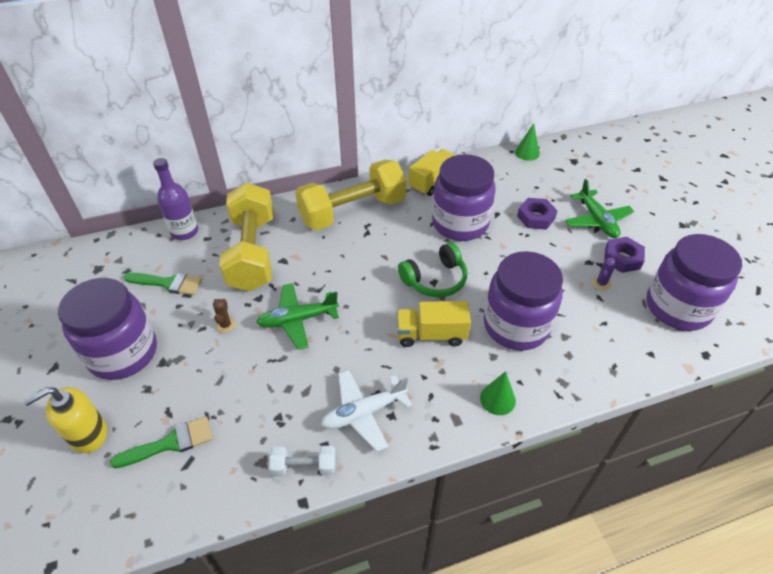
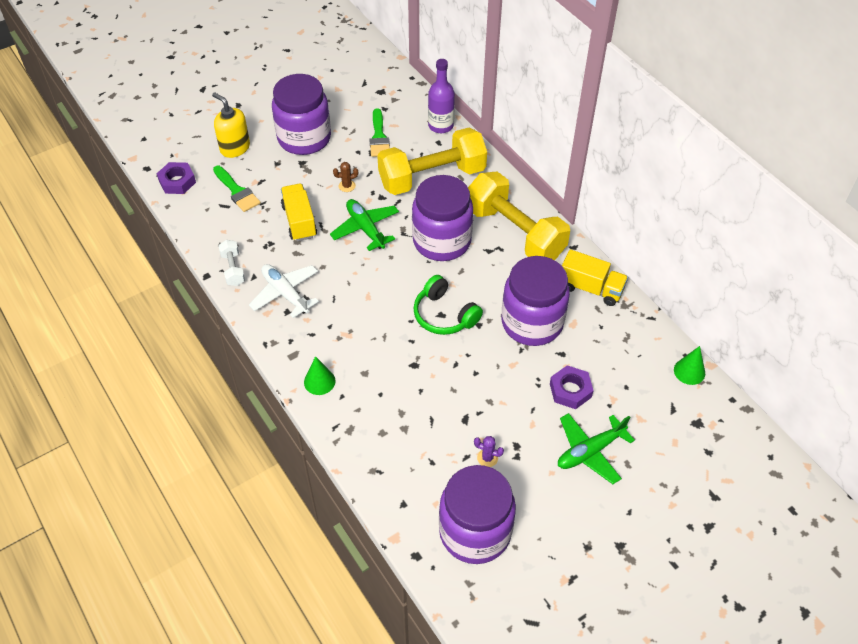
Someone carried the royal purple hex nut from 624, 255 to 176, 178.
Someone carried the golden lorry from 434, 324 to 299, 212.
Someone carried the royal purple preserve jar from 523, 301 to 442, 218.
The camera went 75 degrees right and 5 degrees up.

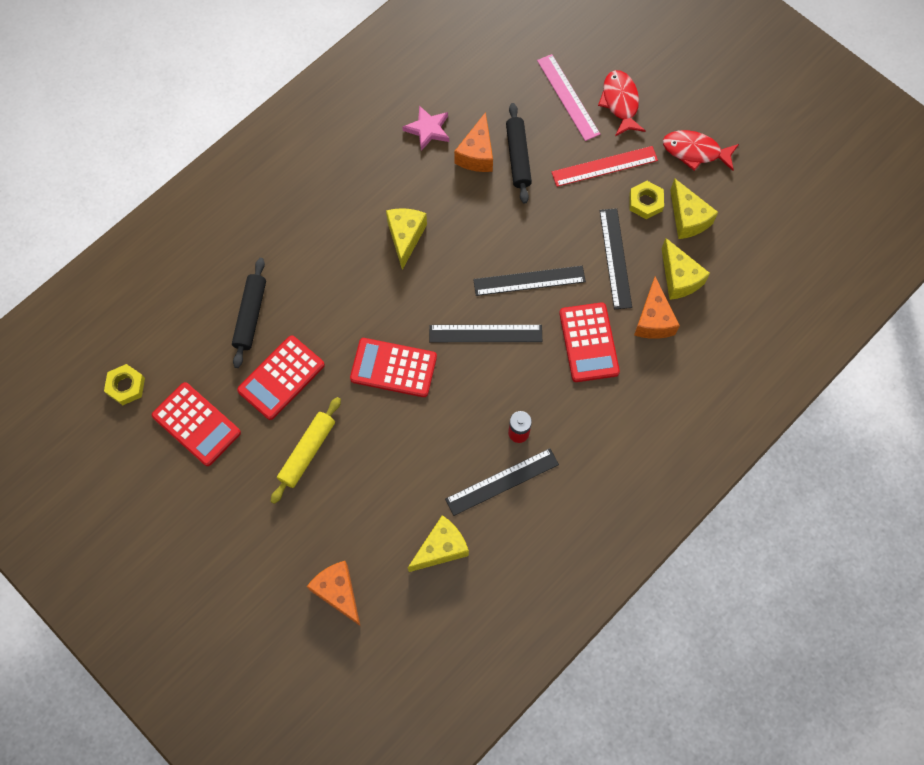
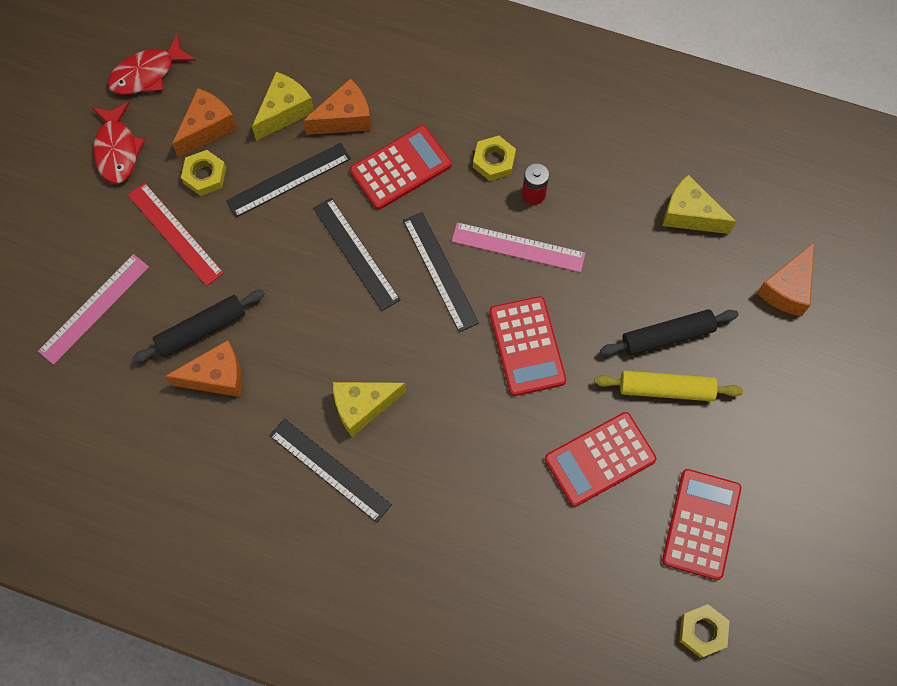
Someone carried the crimson toy fish from 621, 103 to 151, 64.
Someone repainted the golden cheese wedge at 694, 208, which became the bright orange cheese wedge at 204, 123.
Someone carried the black straightedge from 502, 482 to 330, 470.
Someone put down the rose-pink straightedge at 519, 247.
Someone put down the golden hex nut at 494, 158.
Someone rotated the crimson pocket calculator at 281, 377 by 135 degrees clockwise.
Someone carried the black pastry roller from 249, 313 to 669, 332.
Someone took away the rose-pink star at 425, 128.
The camera went 115 degrees left and 0 degrees up.

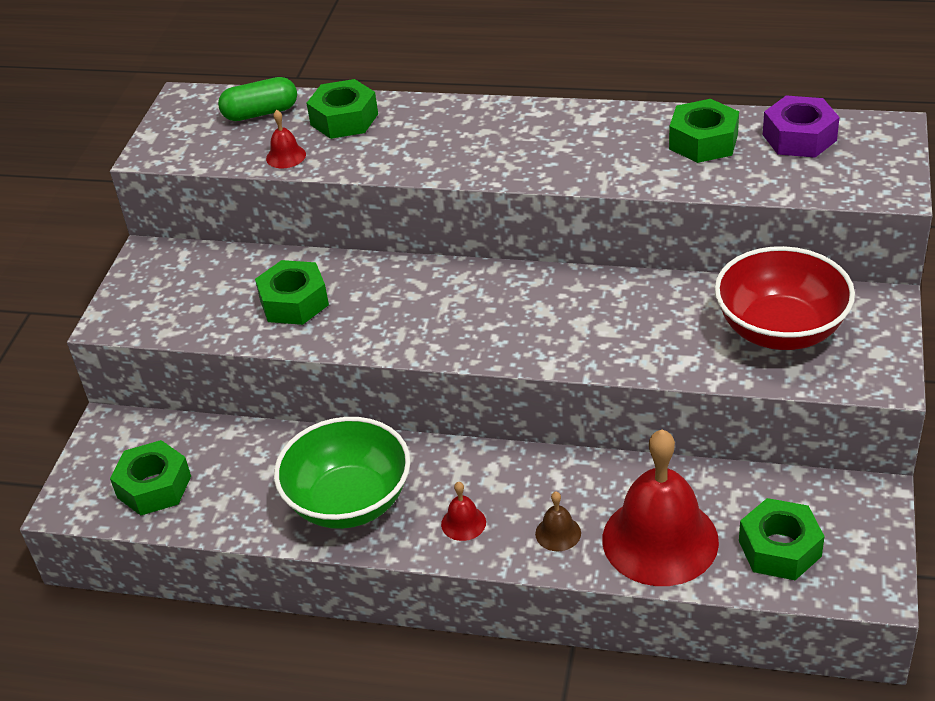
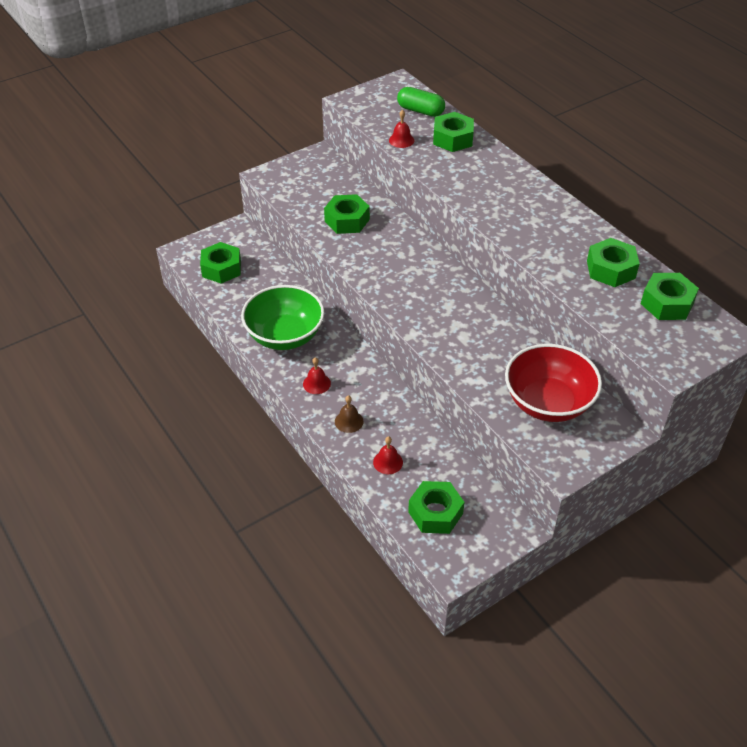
Someone scaled the crimson hand bell at 660, 507 by 0.40.
Someone repainted the royal purple hex nut at 801, 126, which became the leaf-green hex nut at 670, 296.
The camera went 40 degrees right and 5 degrees up.

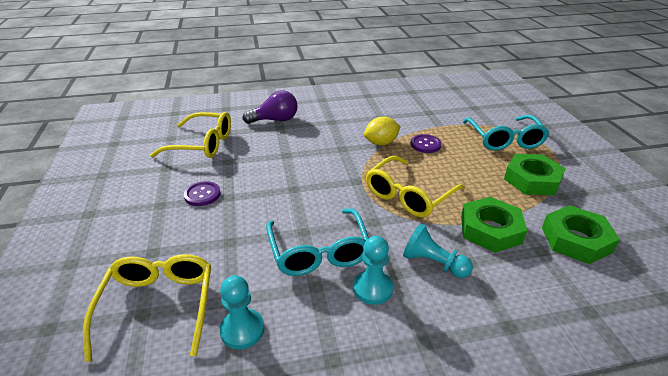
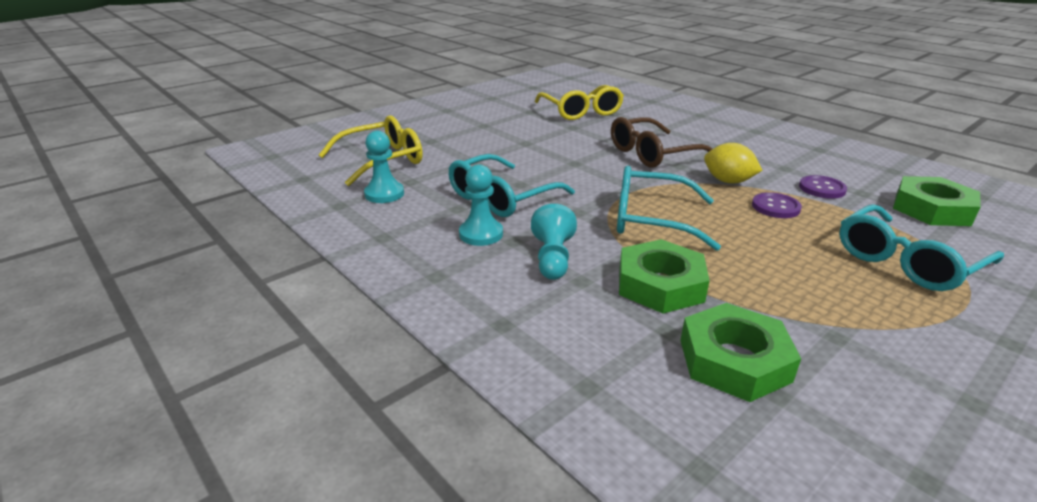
Someone put down the russet glasses at 662, 142.
Someone repainted the golden glasses at 415, 186, which became the aqua glasses at 669, 208.
Someone carried the royal purple button from 202, 193 to 823, 187.
Someone carried the leaf-green hex nut from 535, 174 to 937, 201.
Someone took away the royal purple bulb at 270, 107.
The camera went 60 degrees right and 5 degrees down.

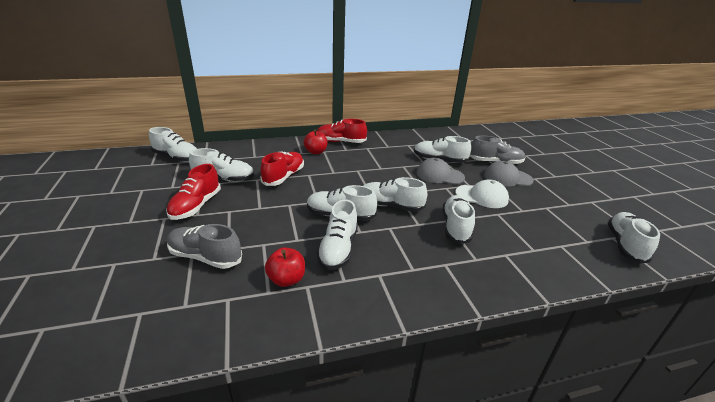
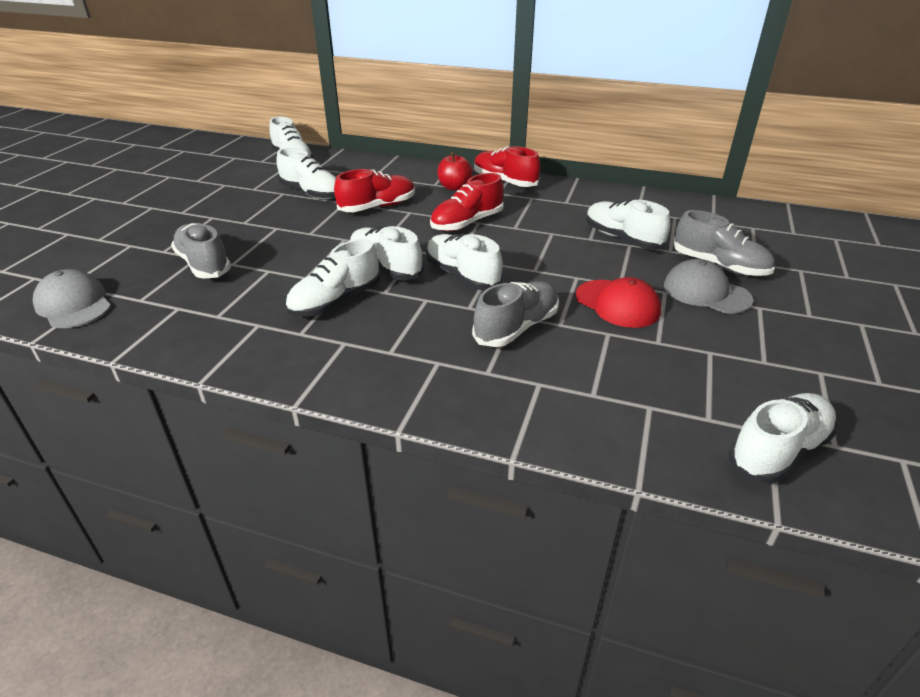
Someone carried the ash-grey peaked cap from 441, 171 to 72, 298.
Someone carried the crimson shoe from 193, 192 to 467, 202.
Someone repainted the white shoe at 458, 219, which became the ash-grey shoe at 515, 314.
Someone repainted the white peaked cap at 482, 193, which became the crimson peaked cap at 618, 302.
Someone took away the crimson toy apple at 285, 267.
The camera went 35 degrees right and 5 degrees up.

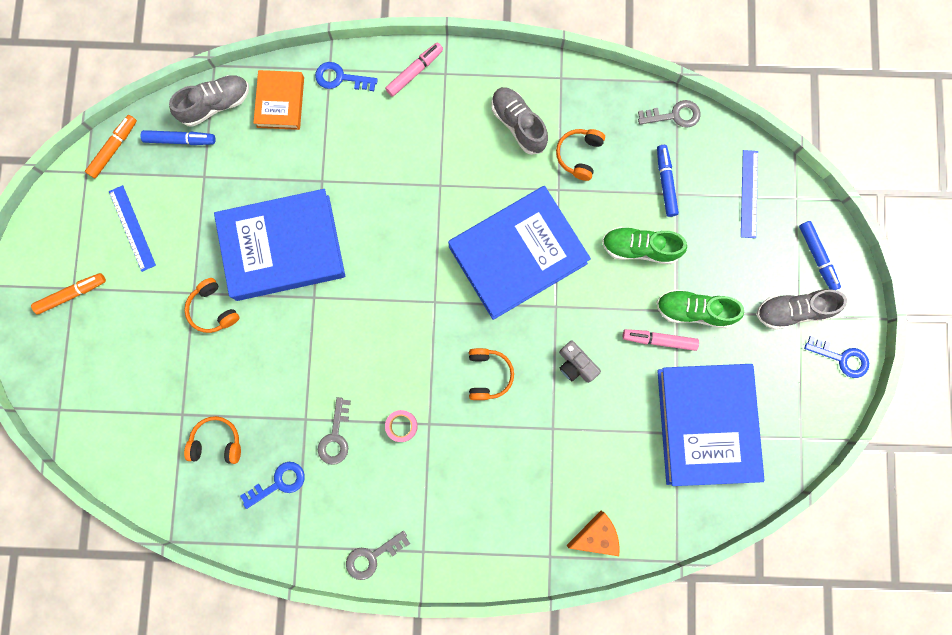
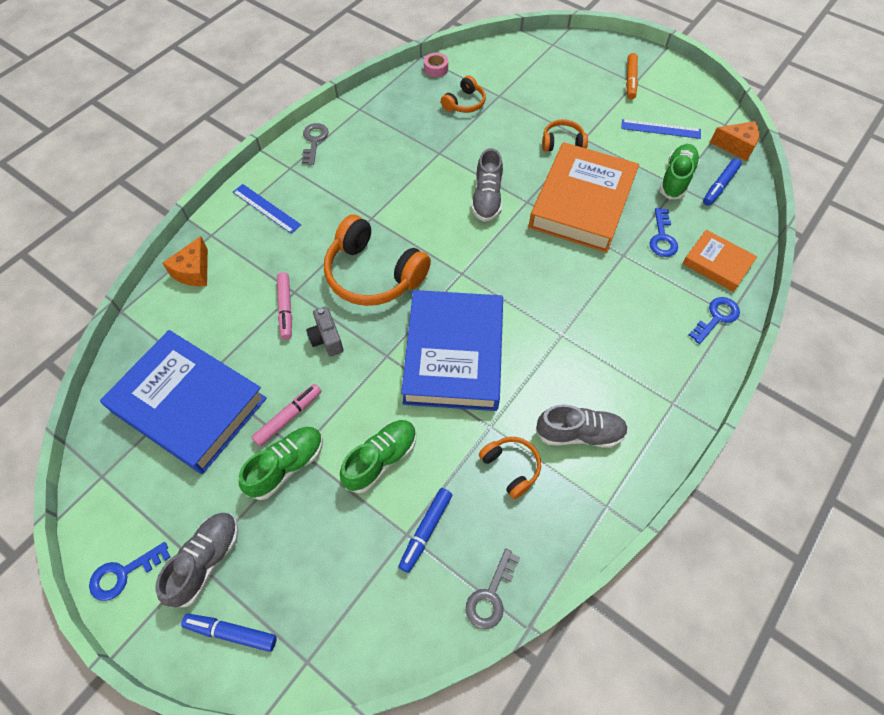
Someone carried the royal blue straightedge from 749, 194 to 267, 209.
Someone carried the rose-pink marker from 414, 69 to 284, 306.
Someone rotated the ash-grey camera at 580, 361 by 105 degrees counterclockwise.
Someone scaled the bright orange headset at 491, 374 by 1.95.
Someone rotated the royal blue marker at 668, 181 by 90 degrees clockwise.
Someone carried the rose-pink roll of tape from 401, 426 to 436, 65.
Someone carried the ash-grey shoe from 209, 101 to 487, 185.
Someone repainted the royal blue hardcover at 279, 245, which became the bright orange hardcover at 584, 197.
Someone carried the royal blue latchkey from 272, 485 to 664, 232.
Someone put down the leaf-green shoe at 679, 171.
Someone swapped the bright orange marker at 111, 146 for the bright orange cheese wedge at 734, 141.
Someone took away the ash-grey latchkey at 334, 431.
The camera went 125 degrees right and 20 degrees down.

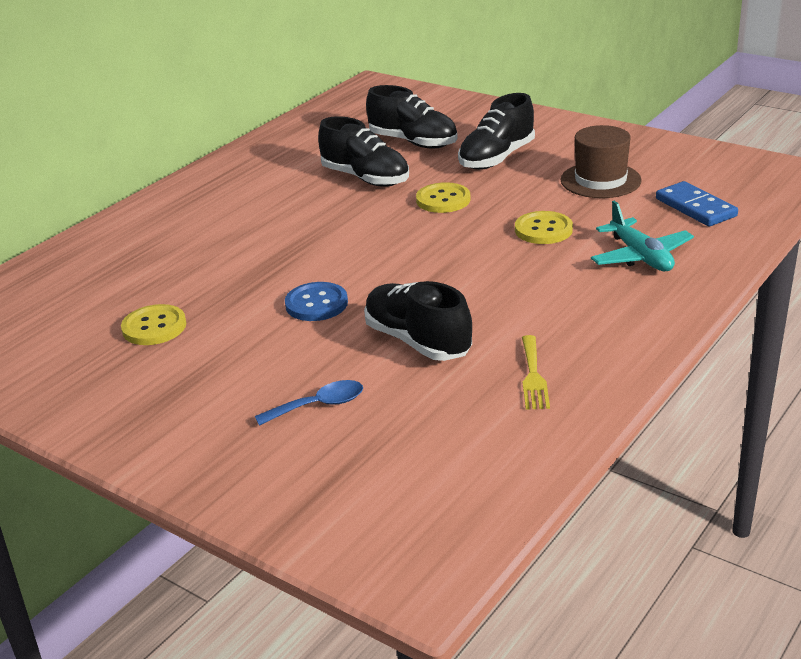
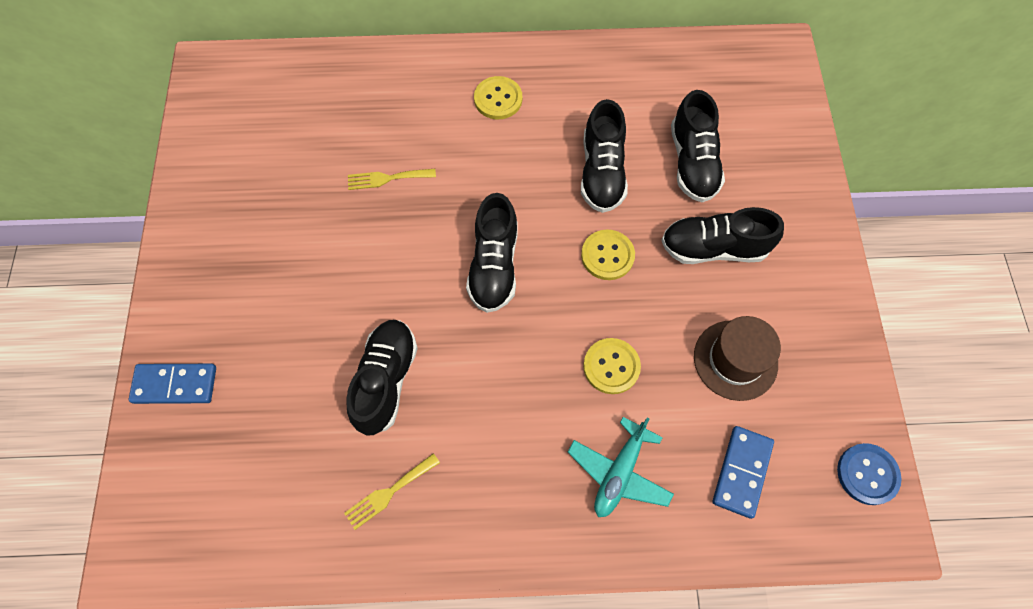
Someone put down the royal blue domino at 172, 384.
Someone put down the golden table fork at 392, 179.
Someone put down the black shoe at 492, 253.
Someone carried the golden button from 153, 324 to 498, 97.
Someone carried the royal blue button from 316, 301 to 869, 474.
Someone took away the royal blue teaspoon at 309, 403.
The camera went 50 degrees right and 35 degrees up.

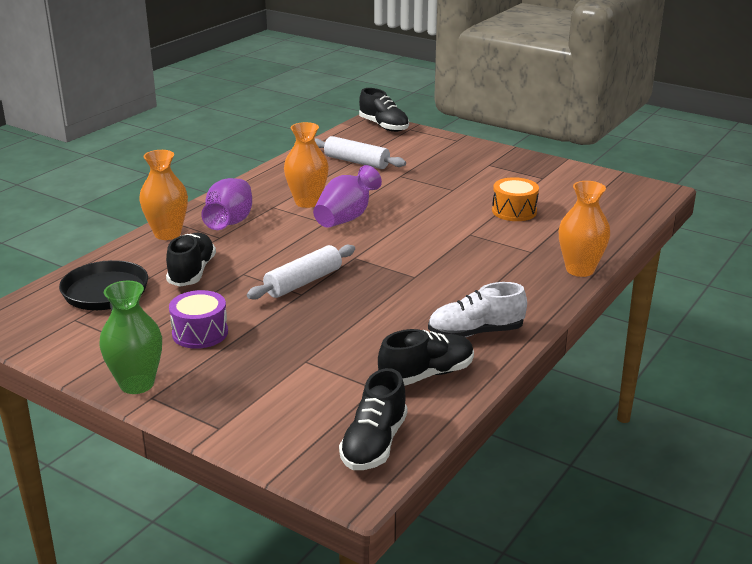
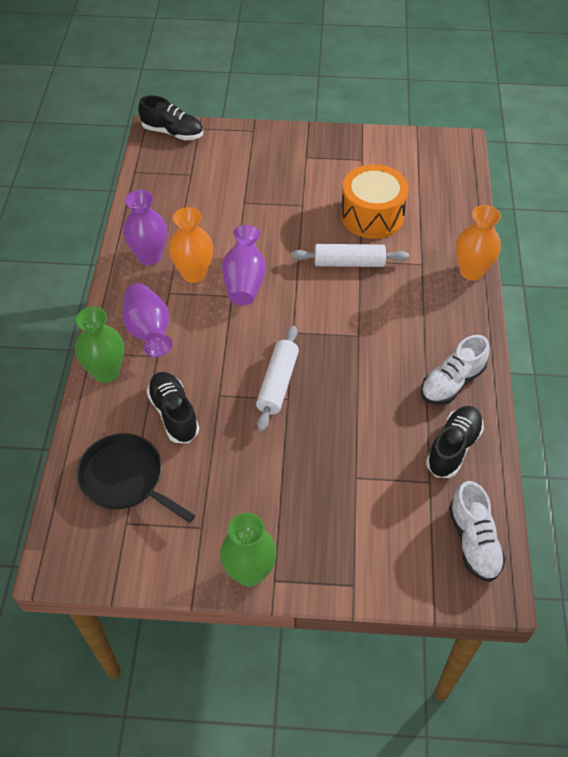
Someone repainted the bright orange flower vase at 163, 195, which became the leaf-green flower vase at 99, 345.
Someone put down the royal purple flower vase at 145, 227.
Someone carried the white pastry roller from 360, 152 to 350, 255.
Someone scaled the bright orange toy drum at 515, 199 by 1.56.
Someone repainted the black shoe at 373, 419, which became the white shoe at 477, 531.
Someone took away the royal purple toy drum at 198, 319.
The camera went 30 degrees left and 25 degrees up.

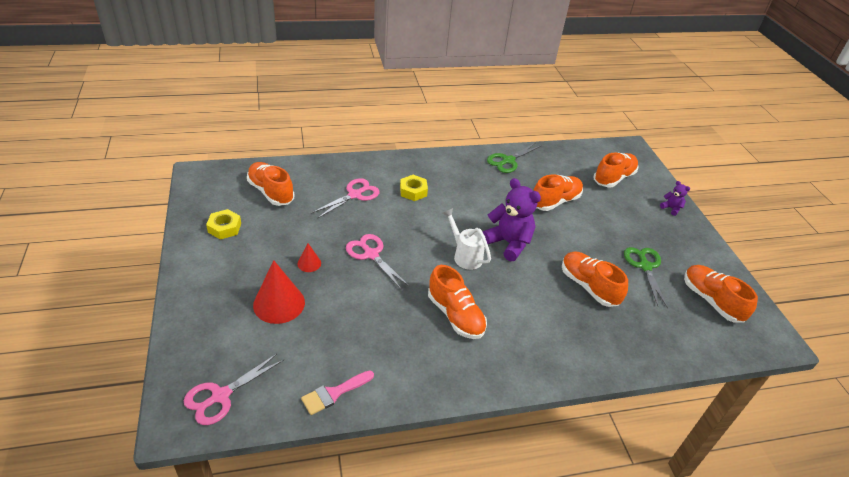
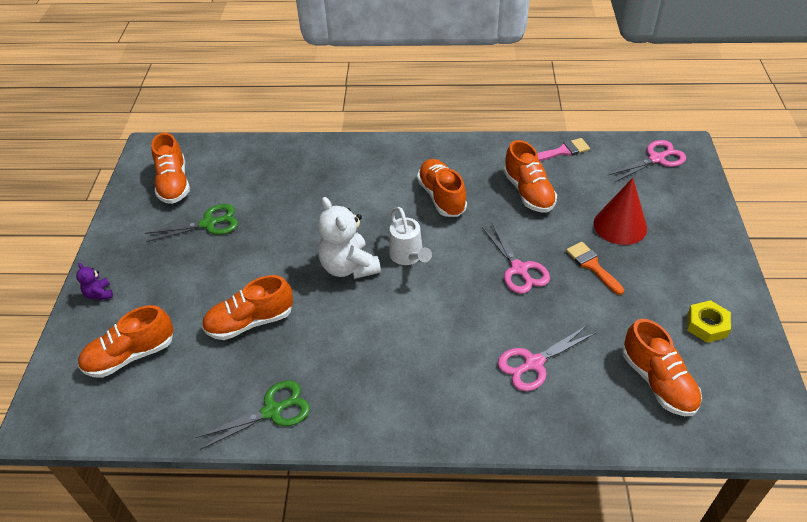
Someone rotated the leaf-green pair of scissors at 646, 277 by 120 degrees counterclockwise.
Someone repainted the royal purple teddy at 511, 219, which became the white teddy at 349, 238.
Someone carried the bright orange shoe from 595, 279 to 530, 176.
Someone swapped the crimson cone at 309, 257 for the bright orange paint brush at 595, 268.
Someone took away the golden hex nut at 414, 188.
The camera went 160 degrees left and 5 degrees up.

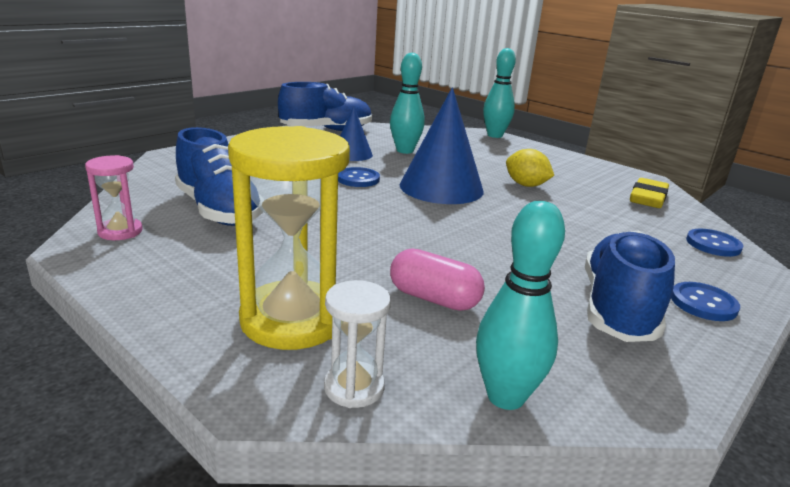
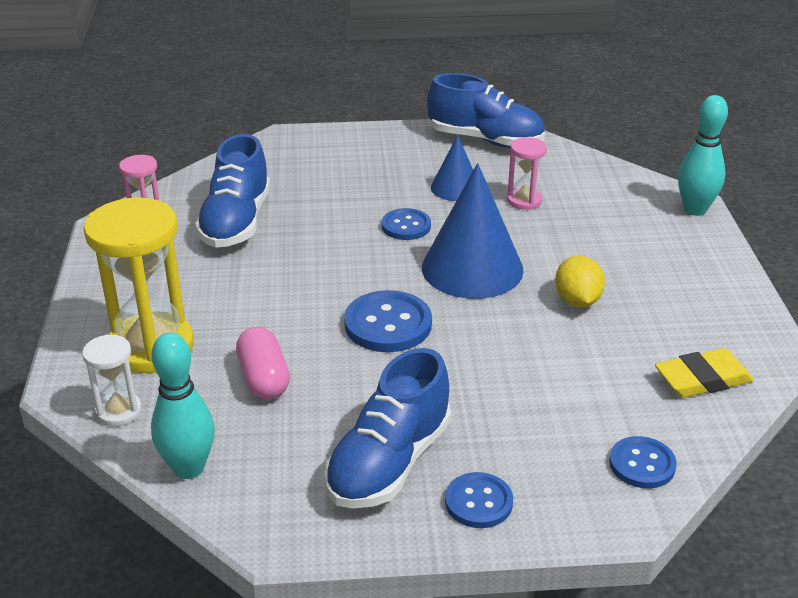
Someone rotated the royal blue shoe at 630, 286 by 150 degrees clockwise.
Someone put down the royal blue button at 388, 321.
Someone swapped the aqua skittle at 407, 103 for the rose-pink hourglass at 527, 173.
The camera went 45 degrees right and 10 degrees up.

